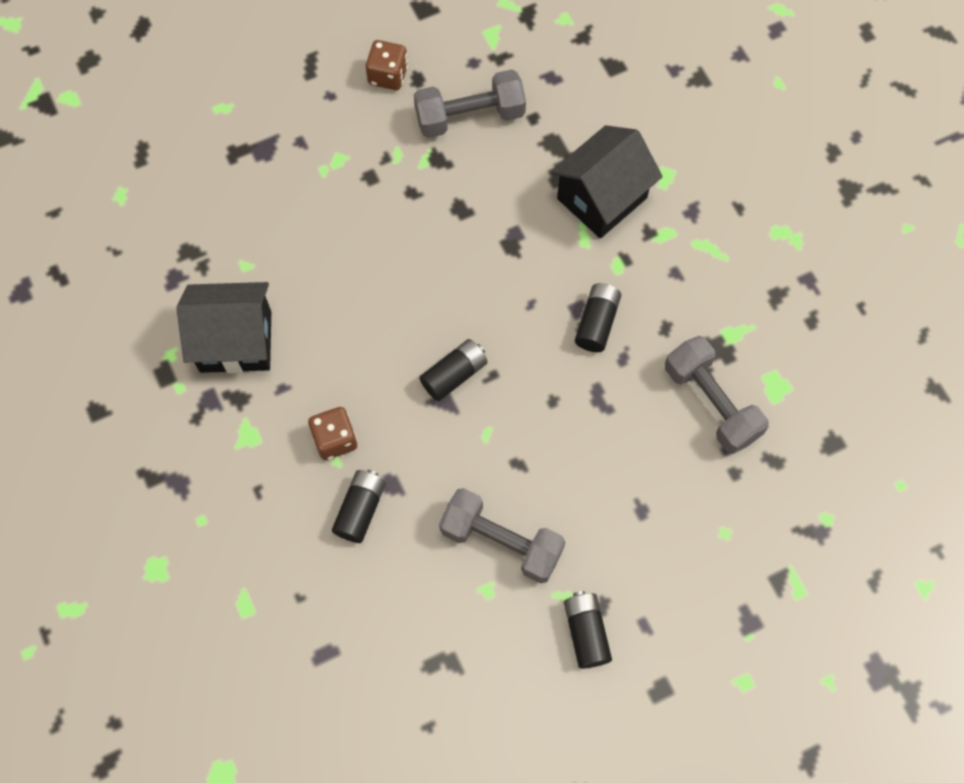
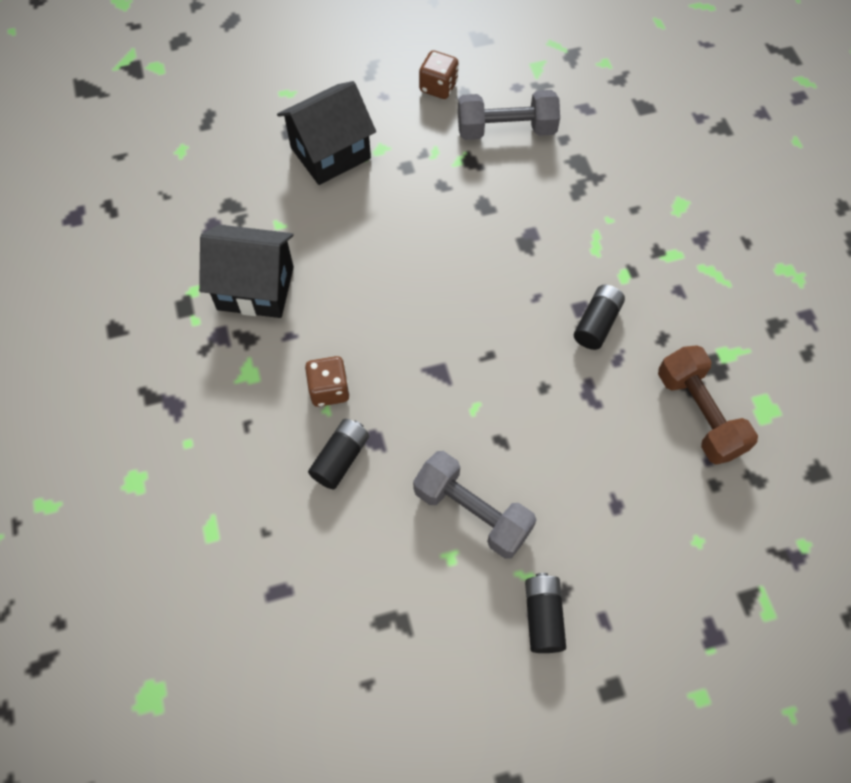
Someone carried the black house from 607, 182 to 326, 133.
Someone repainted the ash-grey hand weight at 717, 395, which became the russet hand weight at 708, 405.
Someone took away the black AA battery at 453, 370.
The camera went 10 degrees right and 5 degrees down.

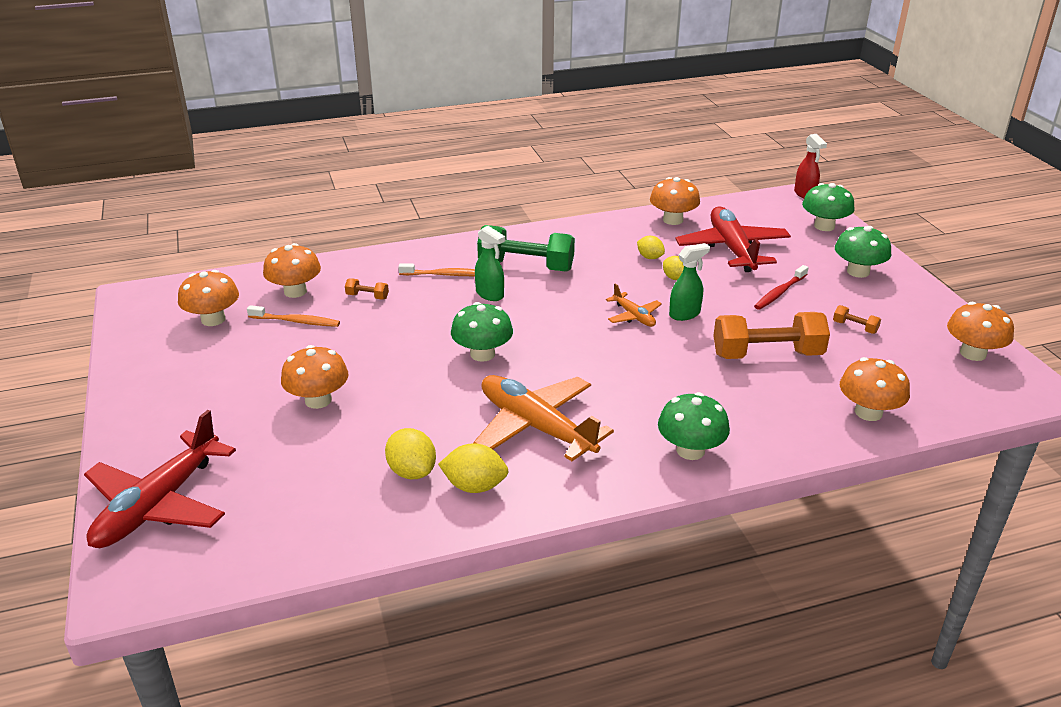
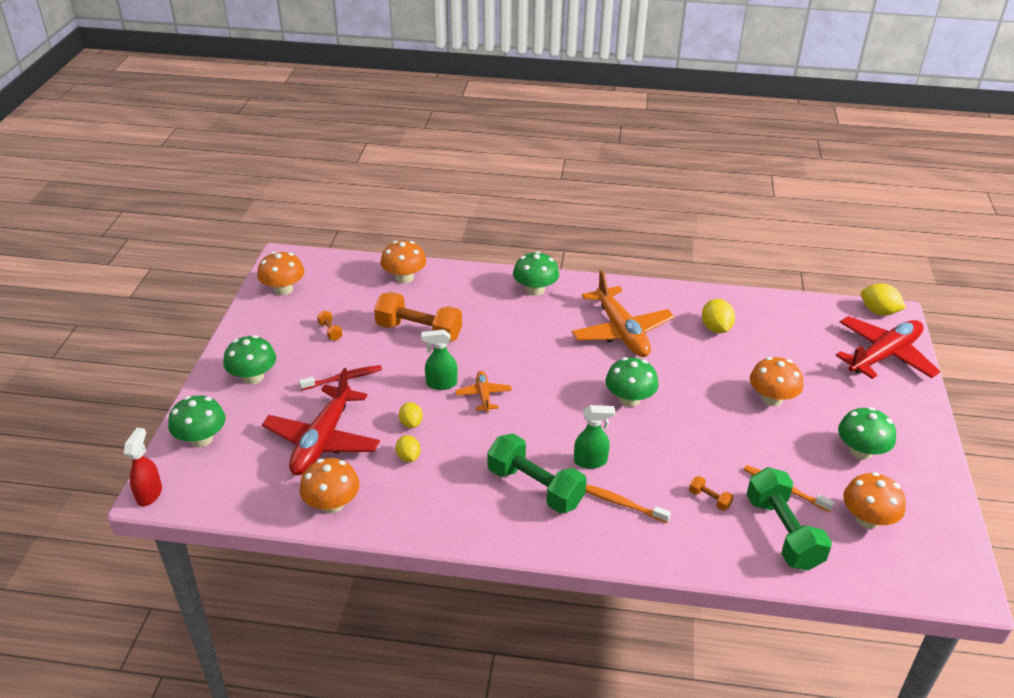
Someone rotated the leaf-green spray bottle at 490, 263 by 105 degrees clockwise.
Someone swapped the bright orange fungus at 292, 270 for the leaf-green hand weight at 789, 519.
Someone put down the leaf-green fungus at 867, 433.
Someone carried the golden lemon from 473, 468 to 883, 299.
The camera went 155 degrees left and 5 degrees up.

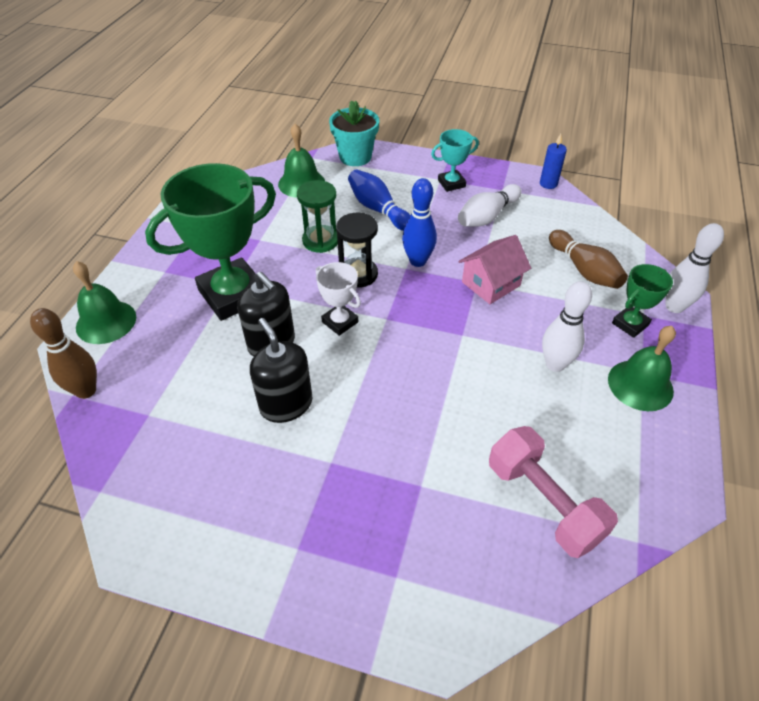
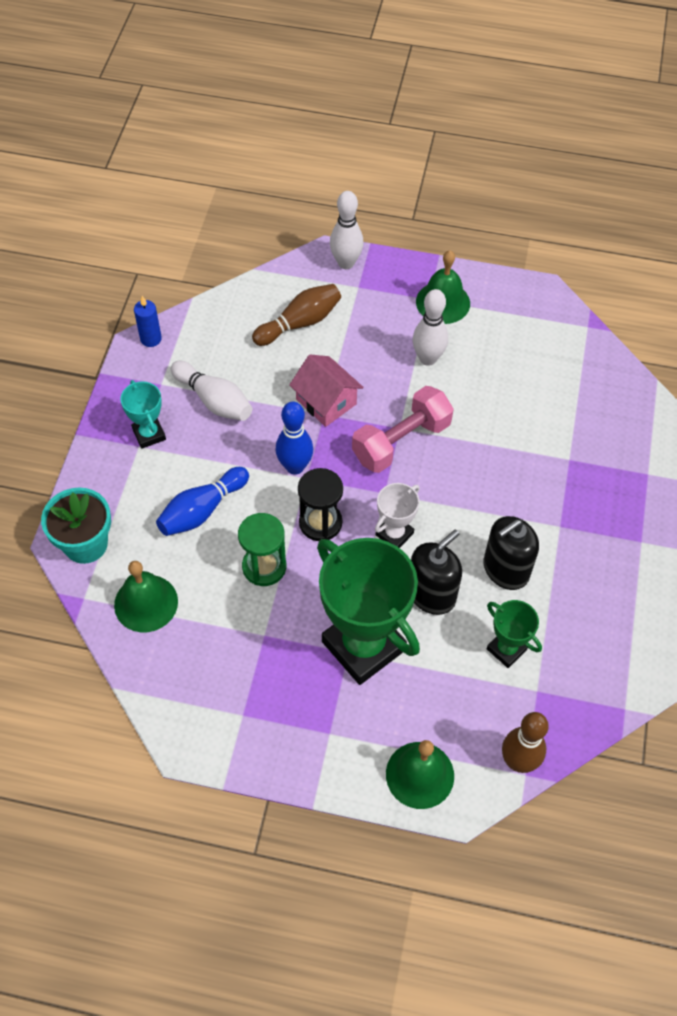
Someone carried the rose-pink hand weight from 553, 492 to 403, 429.
Someone carried the leaf-green award cup from 642, 301 to 514, 634.
The camera went 95 degrees left and 10 degrees up.

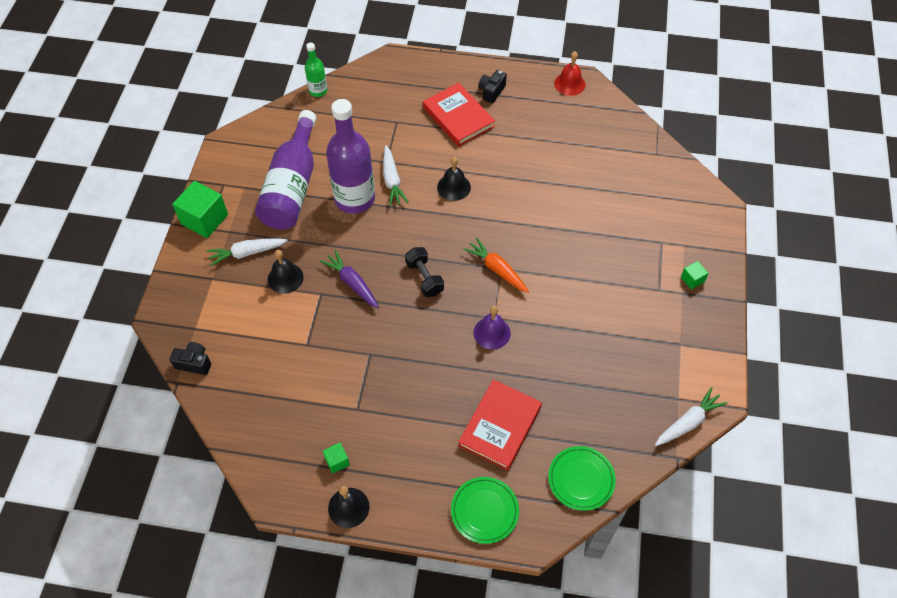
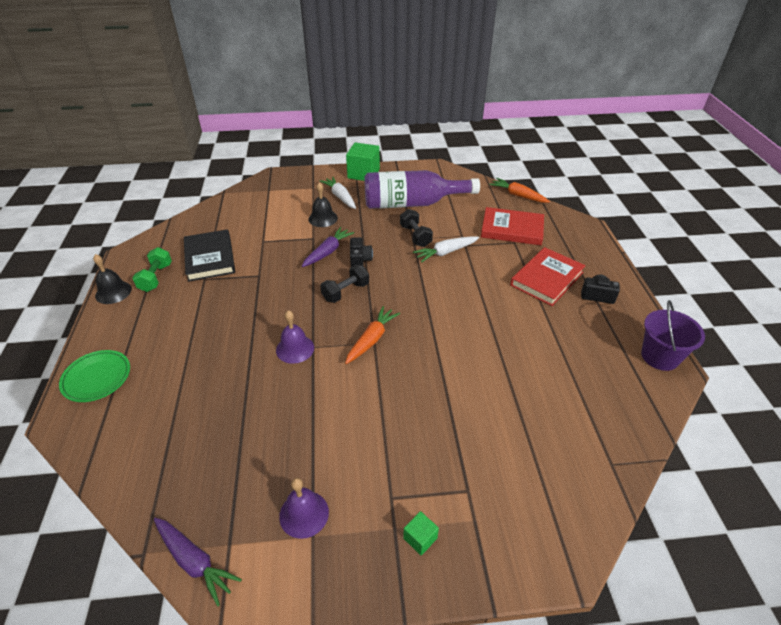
Someone swapped the leaf-green cube at 336, 458 for the leaf-green hand weight at 152, 269.
Someone repainted the white root vegetable at 691, 416, which became the royal purple root vegetable at 198, 562.
Someone put down the black hardcover at 209, 255.
Someone put down the royal purple hand bell at 304, 508.
Someone carried the black camera from 190, 358 to 361, 252.
Someone swapped the royal purple flask at 350, 156 for the black hand weight at 416, 228.
Someone carried the crimson hardcover from 500, 425 to 512, 226.
Someone swapped the leaf-green flask at 316, 69 for the bright orange root vegetable at 519, 190.
Someone swapped the crimson hand bell at 569, 73 for the royal purple sand bucket at 673, 335.
Someone took away the black hand bell at 454, 179.
Someone took away the leaf-green flat dish at 582, 478.
The camera went 75 degrees right and 15 degrees down.

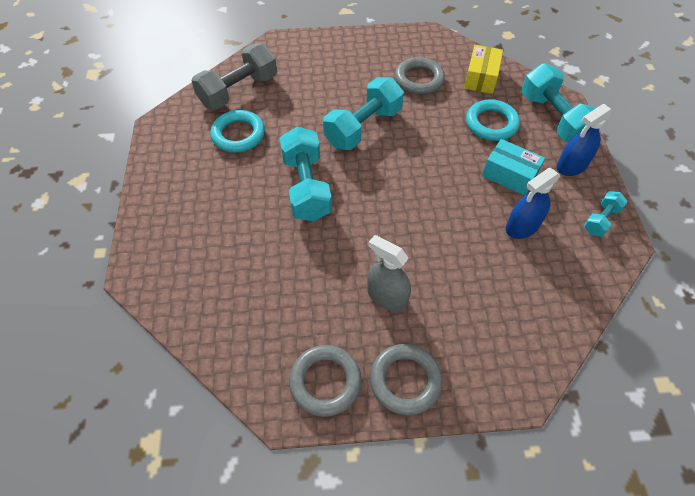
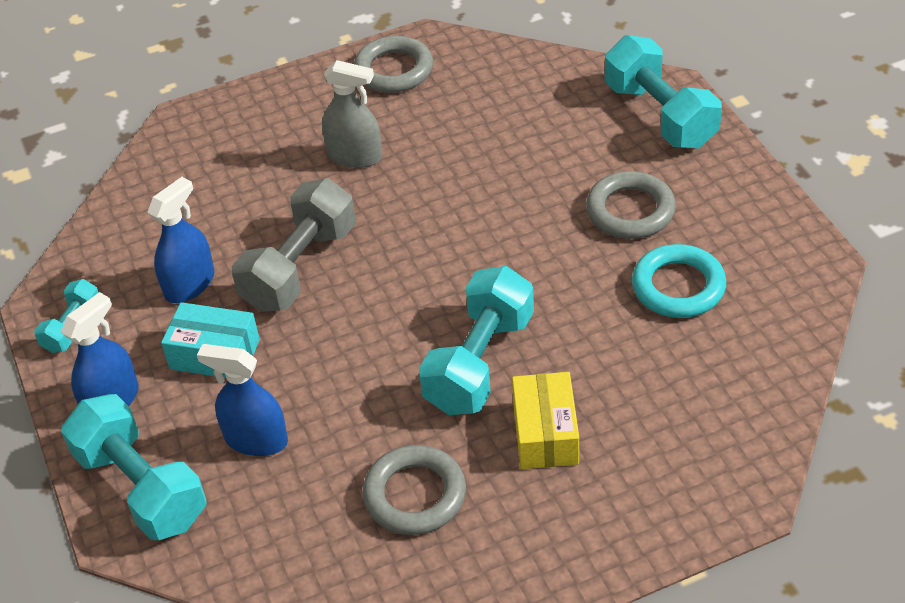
Someone swapped the aqua hoop at 493, 120 for the royal blue spray bottle at 242, 400.
Someone carried the ash-grey hand weight from 234, 76 to 294, 245.
Someone carried the golden box from 483, 69 to 545, 420.
Someone carried the ash-grey hoop from 406, 379 to 631, 205.
Someone carried the aqua hand weight from 306, 174 to 663, 91.
The camera went 165 degrees right and 10 degrees down.

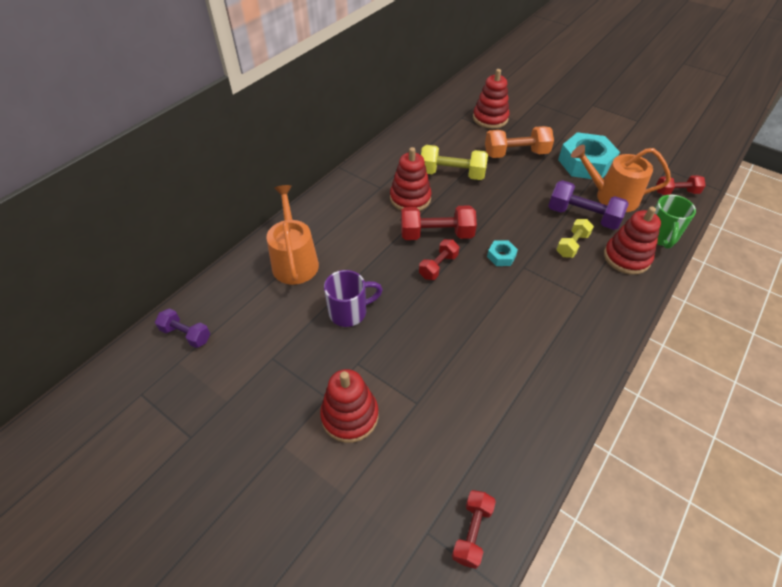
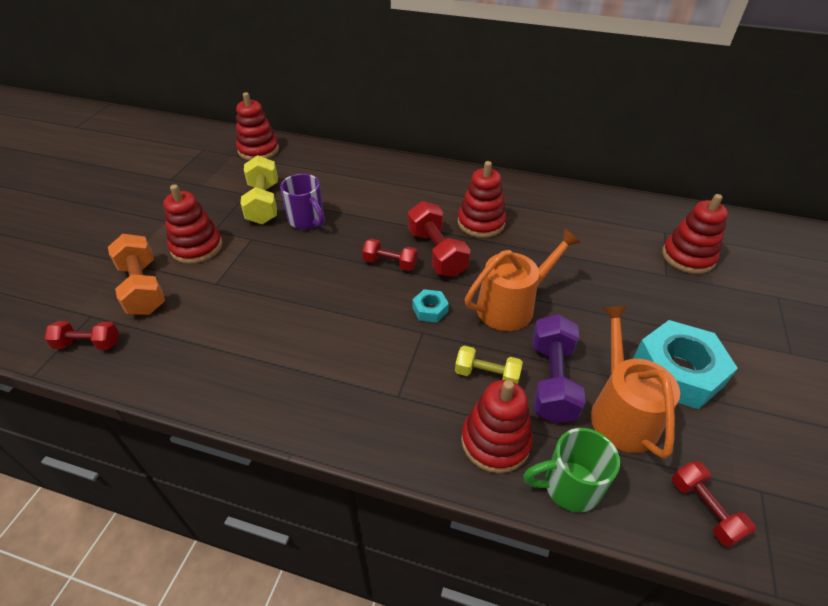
Someone carried the bright orange hand weight from 519, 142 to 136, 274.
Someone swapped the royal purple hand weight at 182, 328 for the crimson stacking toy at 257, 126.
Someone carried the golden hand weight from 454, 162 to 259, 189.
Someone carried the bright orange sprinkling can from 292, 235 to 523, 280.
The camera went 70 degrees right and 5 degrees down.

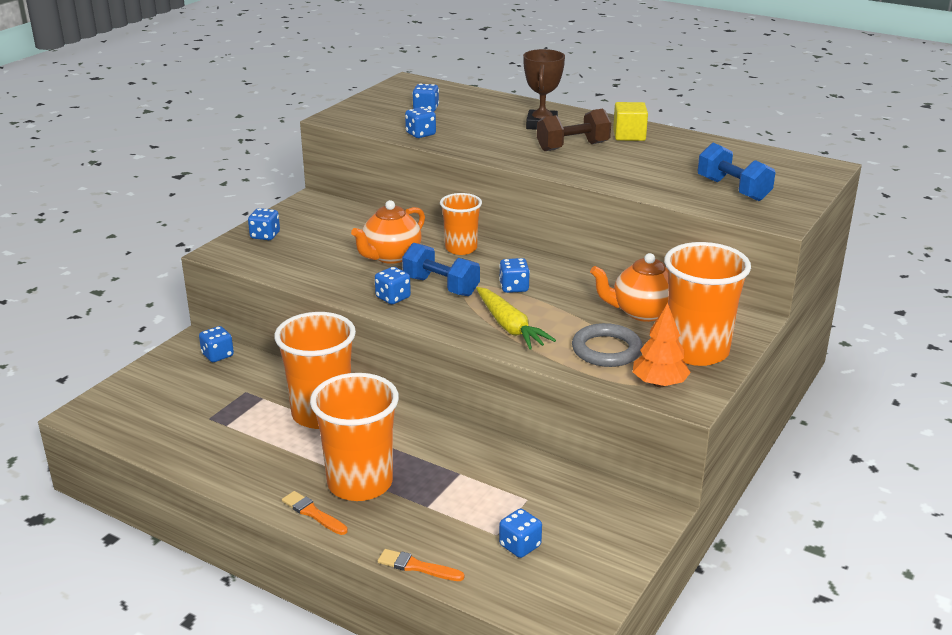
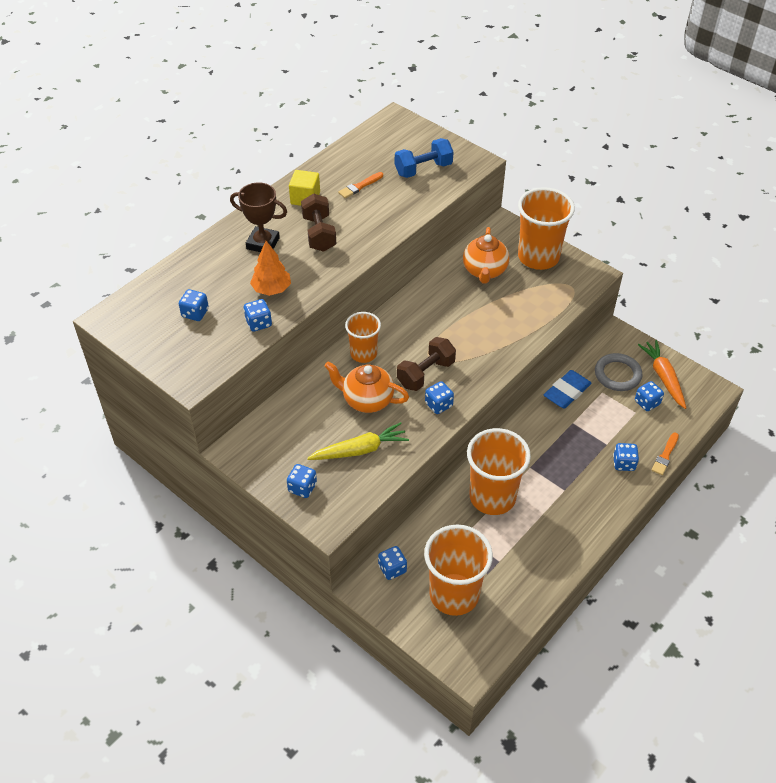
Someone carried the bright orange fir tree from 662, 345 to 270, 268.
Someone carried the golden root vegetable from 516, 318 to 358, 441.
Someone rotated the bright orange china teapot at 388, 232 by 150 degrees clockwise.
Someone carried the bright orange paint brush from 315, 513 to 360, 185.
Someone repainted the royal blue hand weight at 441, 269, which became the russet hand weight at 426, 364.
Someone carried the bright orange cup from 354, 437 to 458, 570.
Someone put down the royal blue eraser at 568, 389.
Someone carried the ash-grey hoop from 607, 345 to 619, 372.
Someone carried the royal blue die from 514, 275 to 626, 457.
Someone put down the bright orange root vegetable at 662, 374.
The camera went 80 degrees left and 20 degrees up.

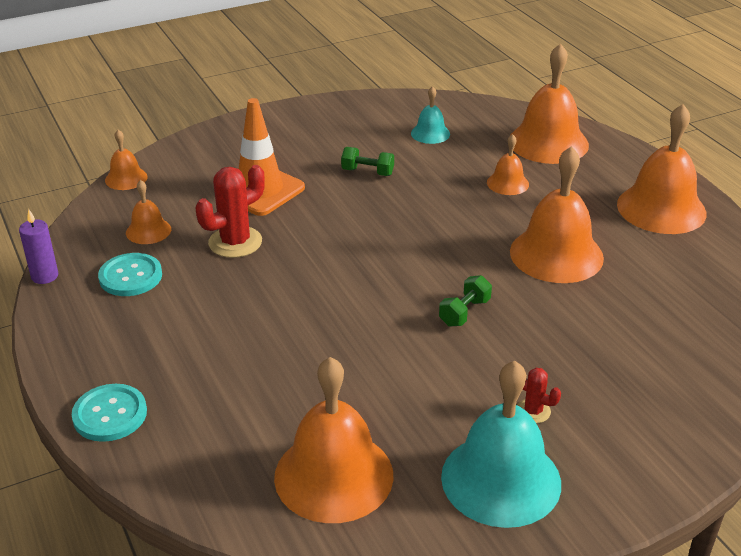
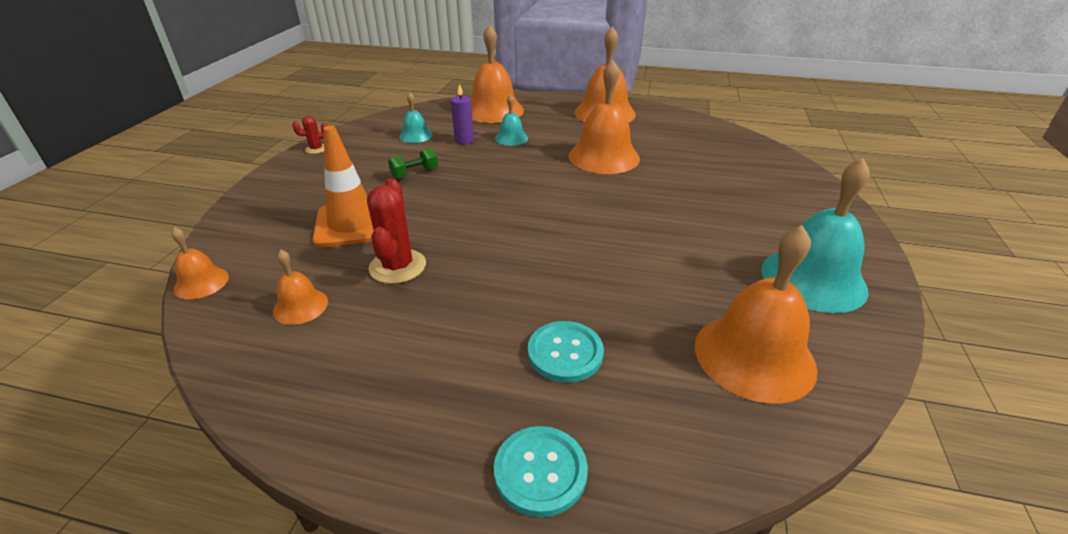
Someone carried the crimson saguaro cactus from 539, 395 to 309, 135.
Someone carried the royal purple wax candle from 38, 246 to 462, 114.
Someone repainted the bright orange hand bell at 508, 164, which became the aqua hand bell at 511, 120.
Someone carried the aqua button from 130, 274 to 566, 352.
Someone took away the leaf-green hand weight at 465, 300.
The camera went 50 degrees left and 0 degrees up.

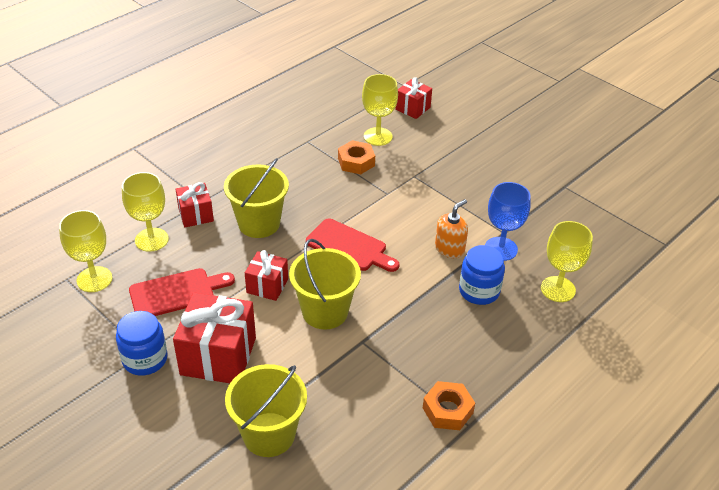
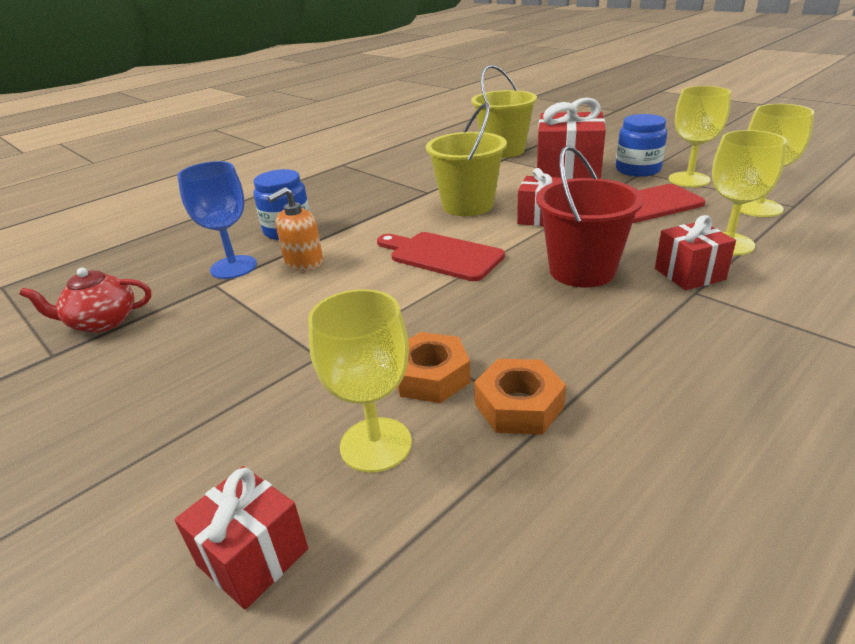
Someone put down the crimson china teapot at 85, 300.
Someone carried the bright orange hex nut from 449, 405 to 520, 397.
Someone repainted the golden sand bucket at 256, 198, which became the crimson sand bucket at 590, 216.
Someone carried the golden wine glass from 567, 261 to 700, 136.
The camera went 175 degrees left and 10 degrees down.

